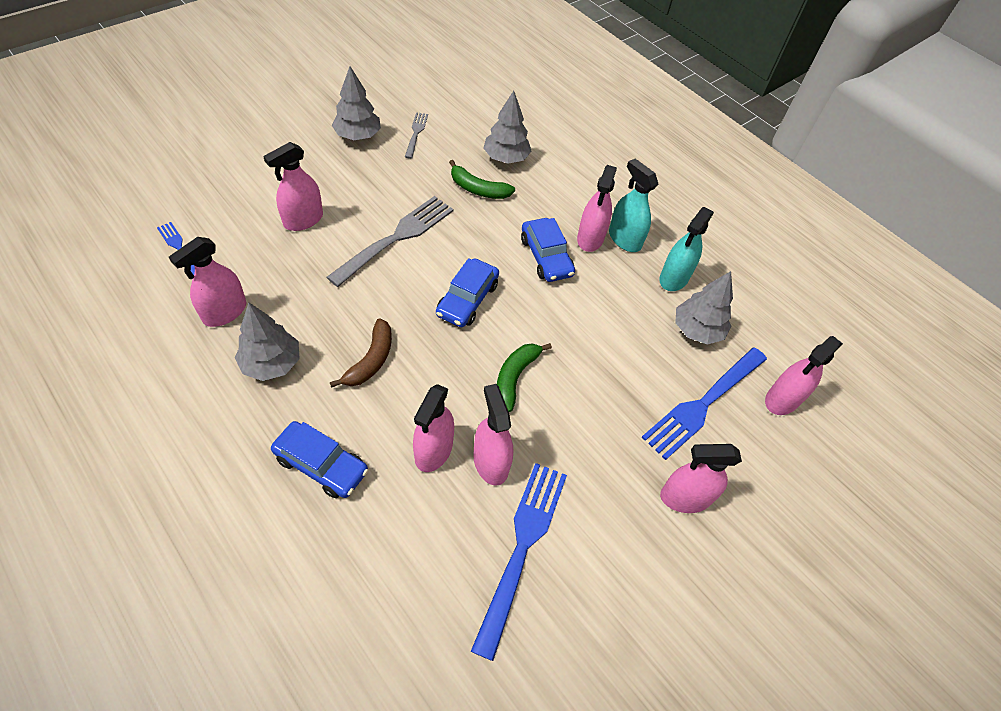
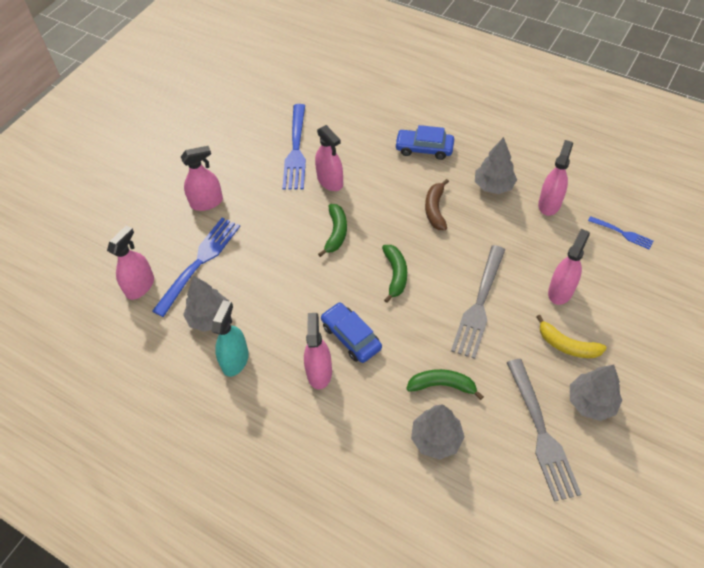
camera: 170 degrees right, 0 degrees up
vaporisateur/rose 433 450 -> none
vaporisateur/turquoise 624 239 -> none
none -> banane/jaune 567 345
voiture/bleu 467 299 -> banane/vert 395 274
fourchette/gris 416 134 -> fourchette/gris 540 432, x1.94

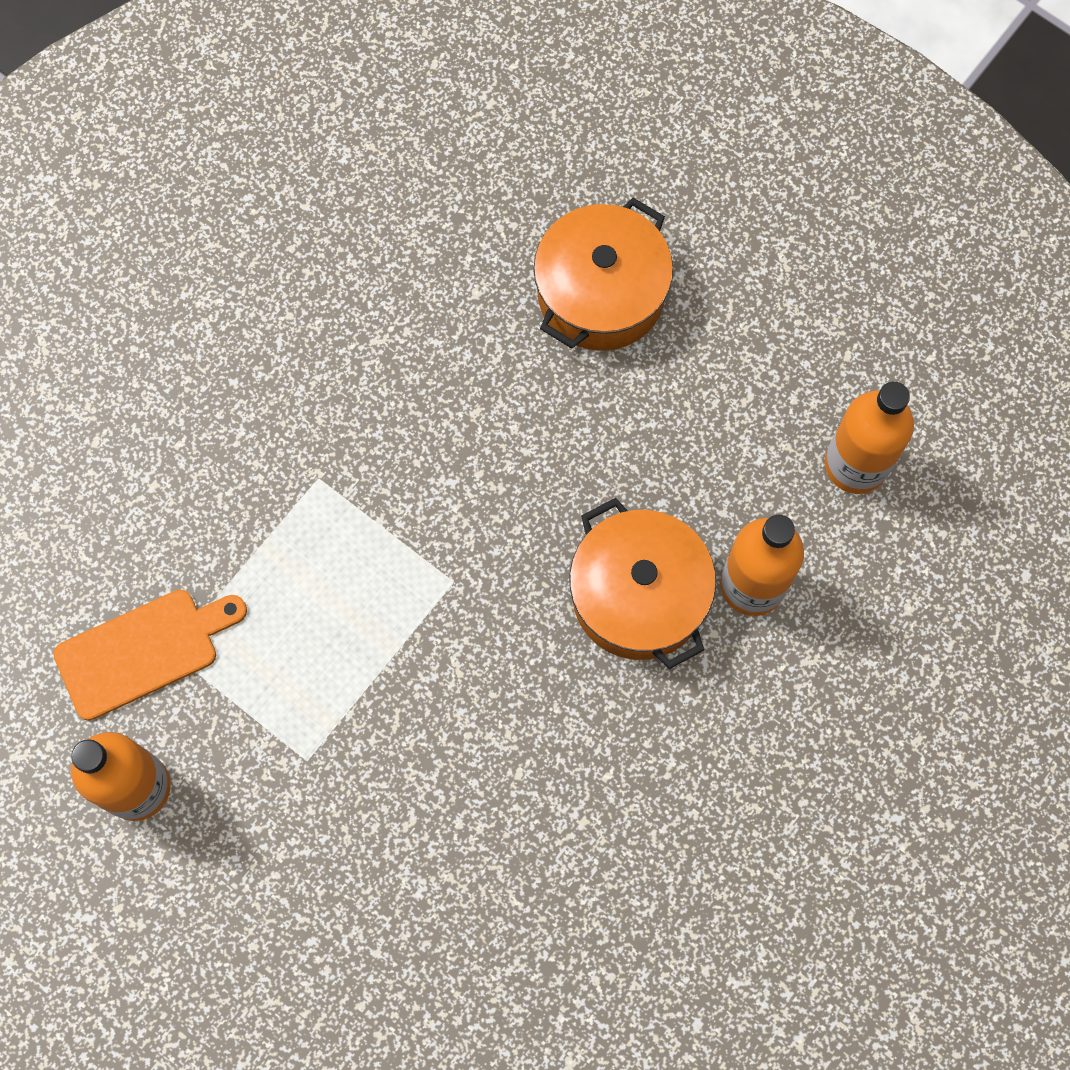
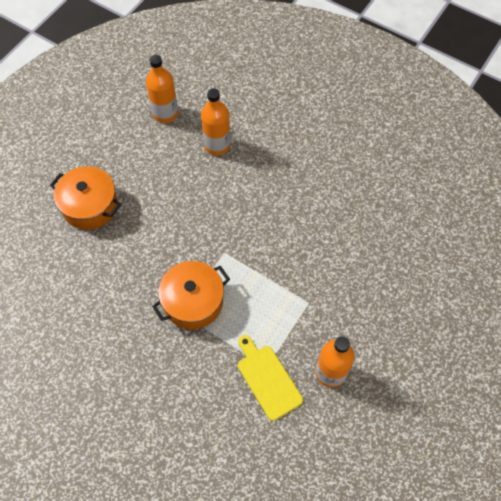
camera: 95 degrees left, 10 degrees down
marmite/orange 638 595 -> marmite/orange 193 302, moved
planche à découper/orange 143 651 -> planche à découper/jaune 267 379

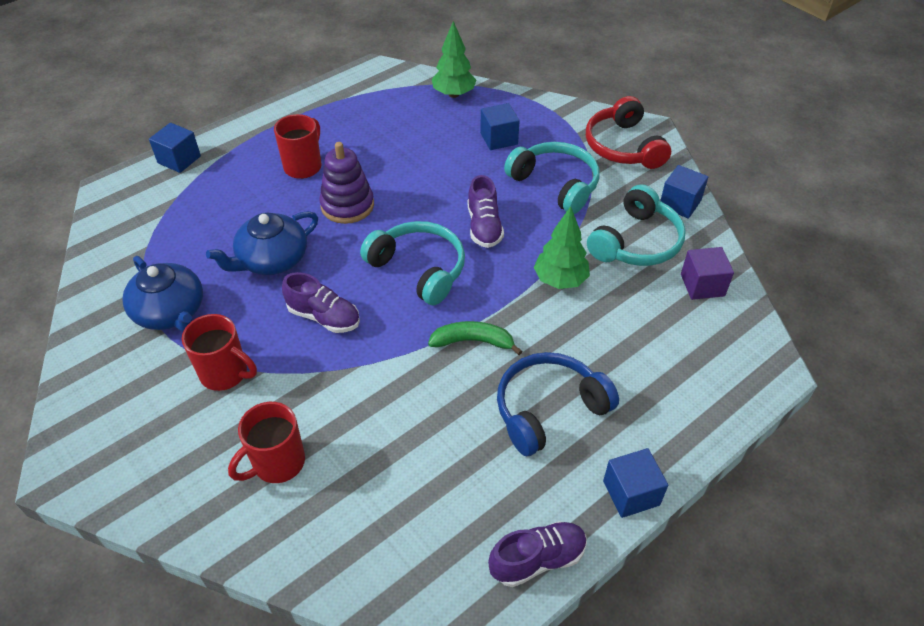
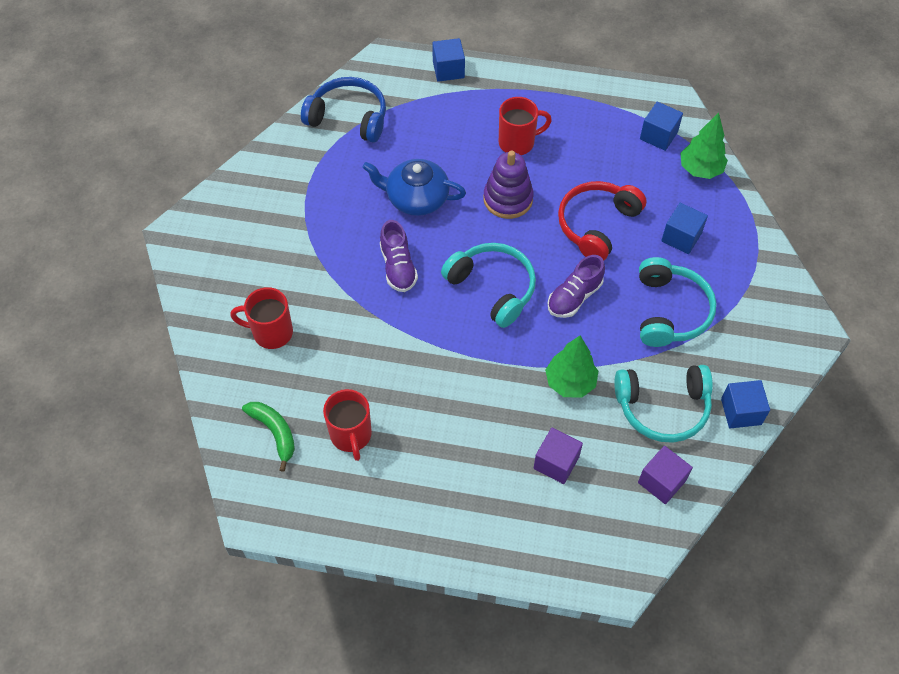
camera: 50 degrees right, 10 degrees up
théière/bleu 170 312 -> none
chaussure/violet 537 559 -> none
none -> cube/violet 556 462
tasse/rouge 225 373 -> tasse/rouge 351 435, moved
banane/vert 473 341 -> banane/vert 275 432, moved
casque audio/bleu 548 409 -> casque audio/bleu 349 117, moved
casque audio/rouge 623 146 -> casque audio/rouge 596 225, moved
cube/bleu 631 493 -> cube/bleu 658 135, moved
casque audio/turquoise 419 269 -> casque audio/turquoise 493 288, 45 degrees counterclockwise

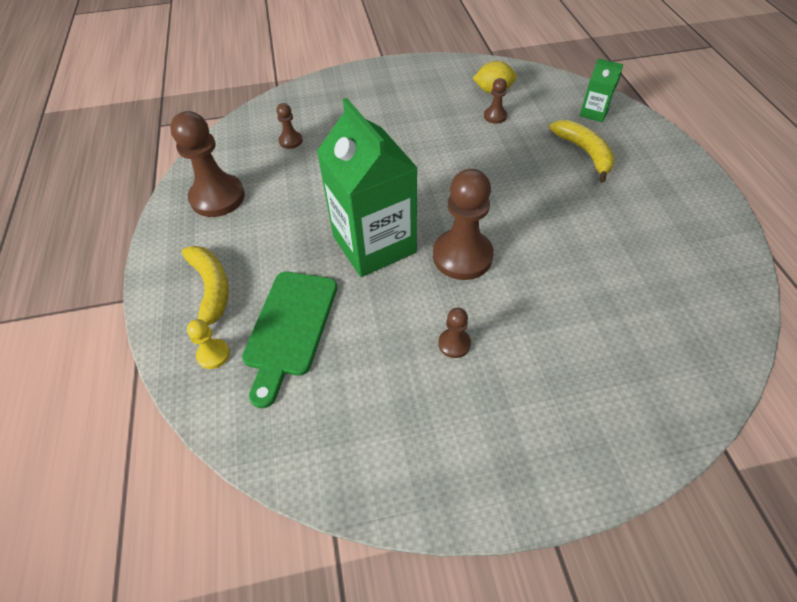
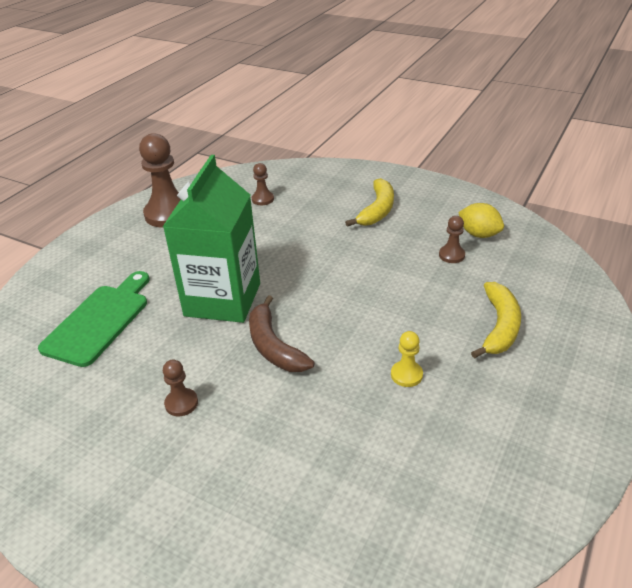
camera: 40 degrees right, 15 degrees down
brique de lait/vert 593 113 -> none
banane/jaune 211 289 -> banane/jaune 377 210, moved
pion/jaune 213 354 -> pion/jaune 406 375, moved
pion/marron 462 256 -> banane/marron 273 346
planche à découper/vert 290 328 -> planche à découper/vert 99 321, 150 degrees clockwise

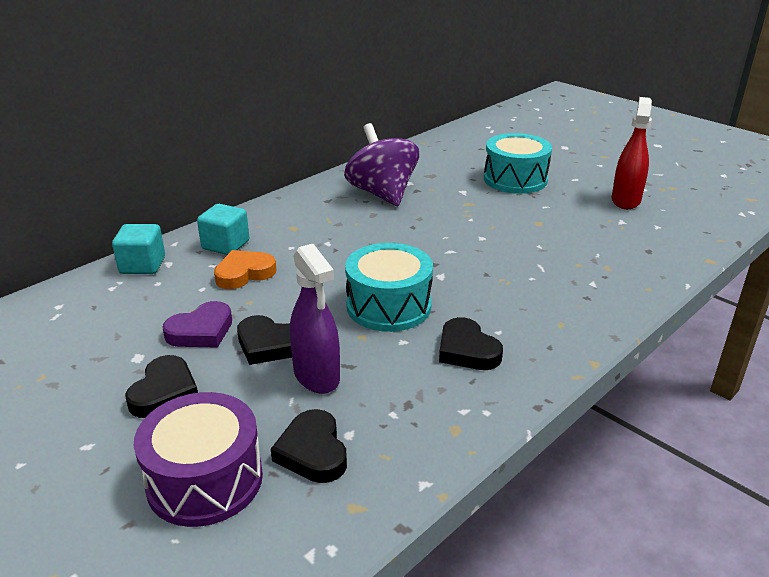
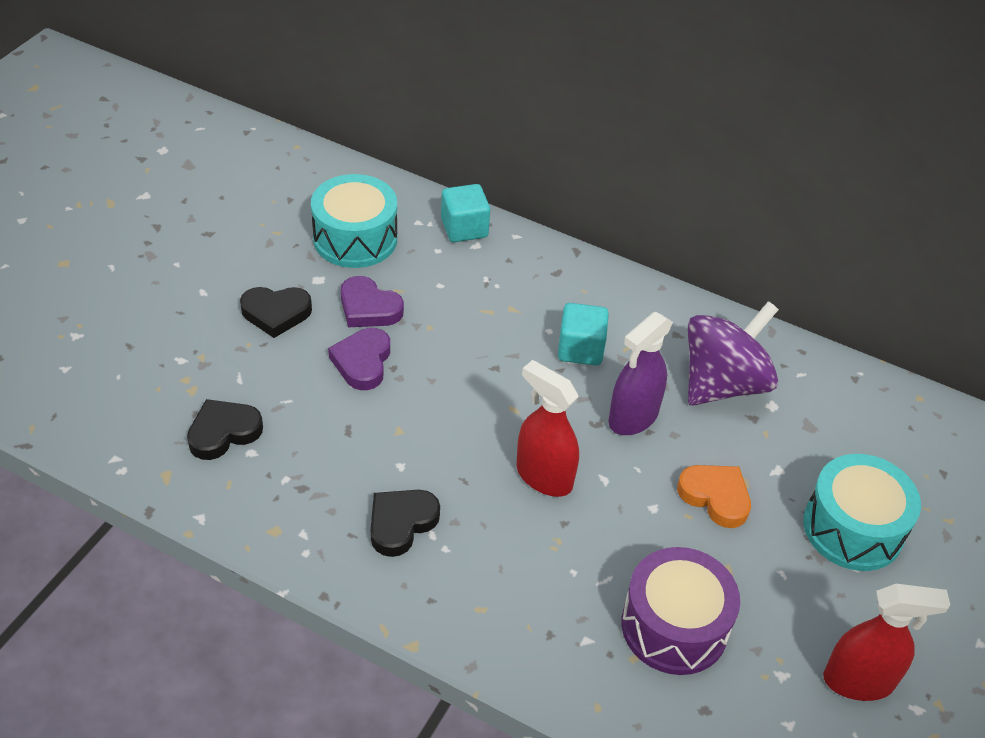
camera: 70 degrees right, 15 degrees up
none -> vaporisateur/rouge 543 476
tambour/violet 205 480 -> tambour/violet 674 626, moved
cube/turquoise 225 245 -> cube/turquoise 580 349, moved
cœur/orange 244 273 -> cœur/orange 715 497, moved
vaporisateur/violet 317 376 -> vaporisateur/violet 633 418, moved
tambour/turquoise 388 306 -> tambour/turquoise 355 238, moved
cœur/noir 268 345 -> cœur/violet 362 362

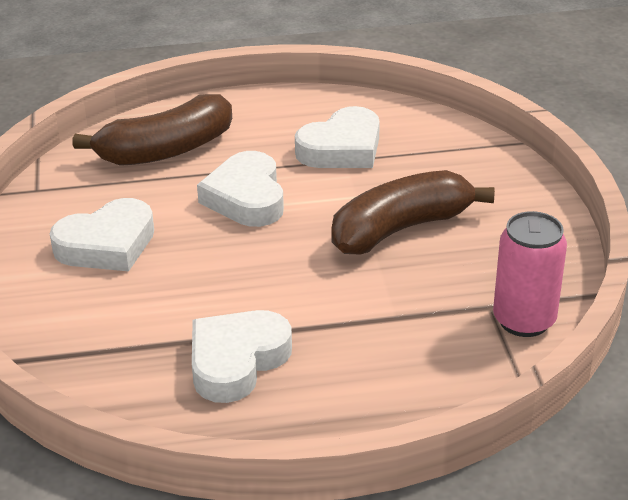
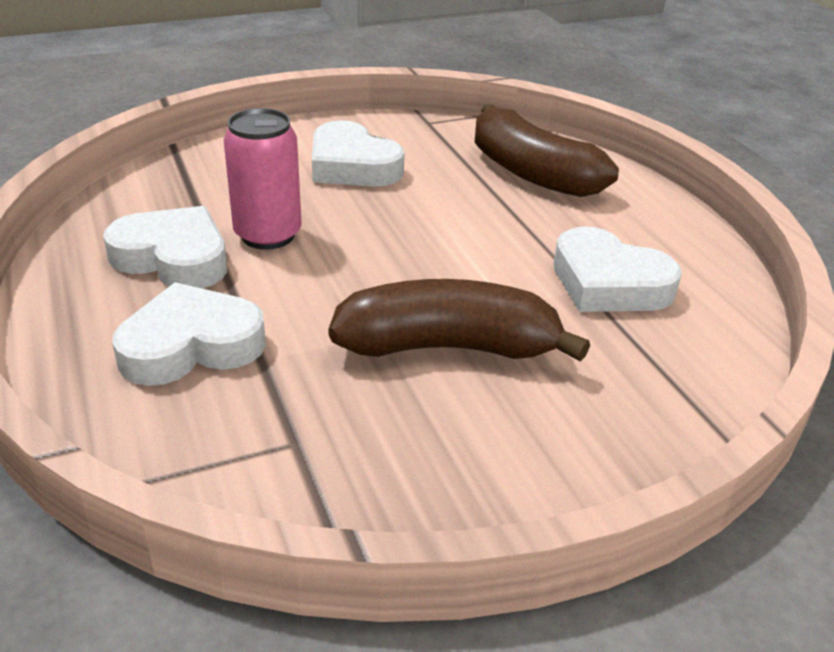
camera: 75 degrees right, 0 degrees up
cœur/blanc 246 198 -> cœur/blanc 191 346, moved
canette/rose 524 320 -> canette/rose 268 235, moved
banane/marron 400 229 -> banane/marron 448 347, 45 degrees counterclockwise

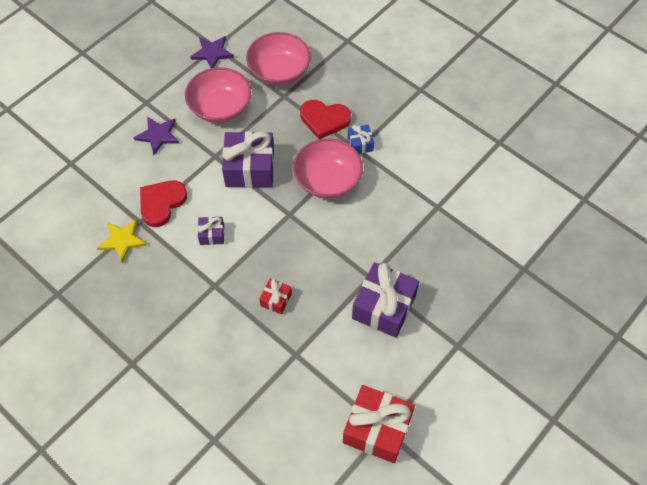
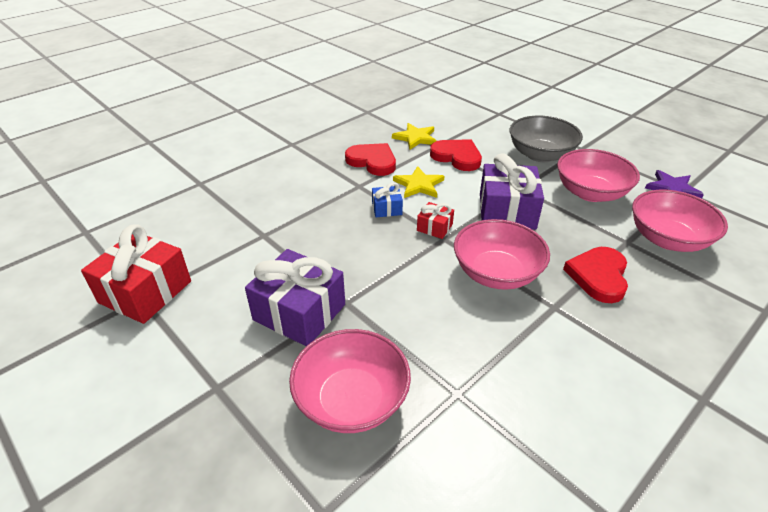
camera: 95 degrees right, 20 degrees down
none -> bol/rose 351 400
none -> cœur/rouge 372 161
cadeau/rouge 276 299 -> cadeau/rouge 434 227, moved
cadeau/bleu 360 144 -> cadeau/bleu 387 208, moved
étoile/violet 158 135 -> bol/gris 540 155
cadeau/violet 212 234 -> étoile/jaune 419 185

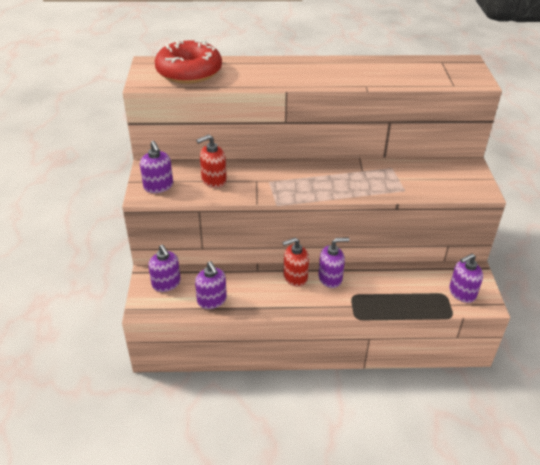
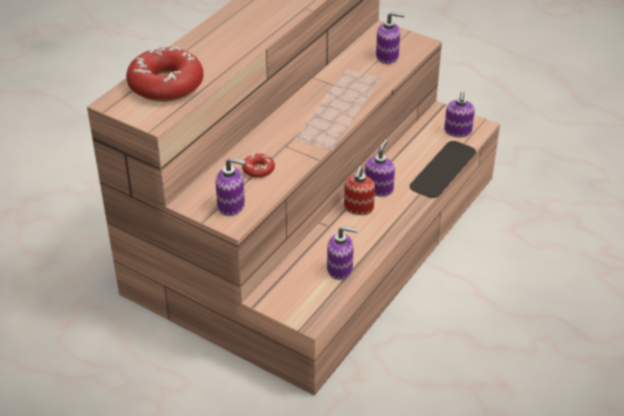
camera: 55 degrees left, 0 degrees up
distributeur de savon/violet 166 283 -> distributeur de savon/violet 387 57, moved
distributeur de savon/rouge 213 180 -> beignet/rouge 258 169

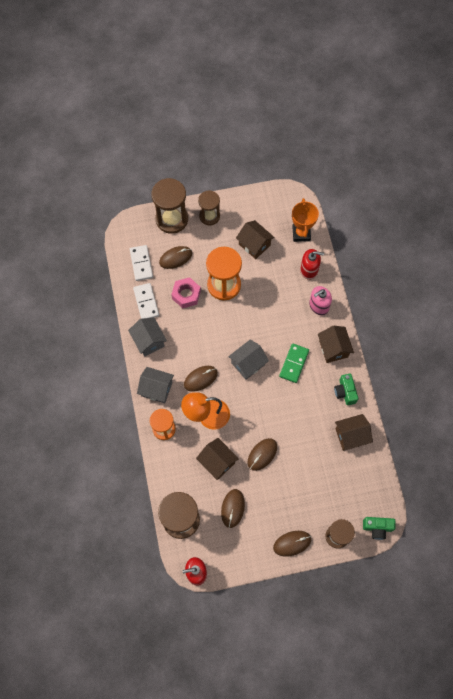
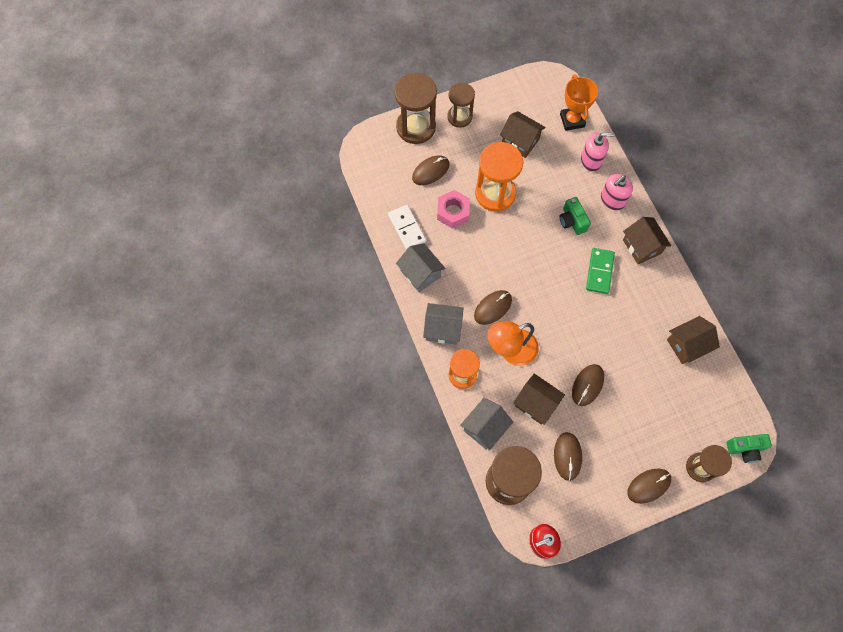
camera: 10 degrees left, 0 degrees up
domino/blanc 141 263 -> none
maison/gris 248 364 -> maison/gris 485 427, moved
appareil photo/vert 345 392 -> appareil photo/vert 572 221, moved
distributeur de savon/rouge 309 270 -> distributeur de savon/rose 591 160

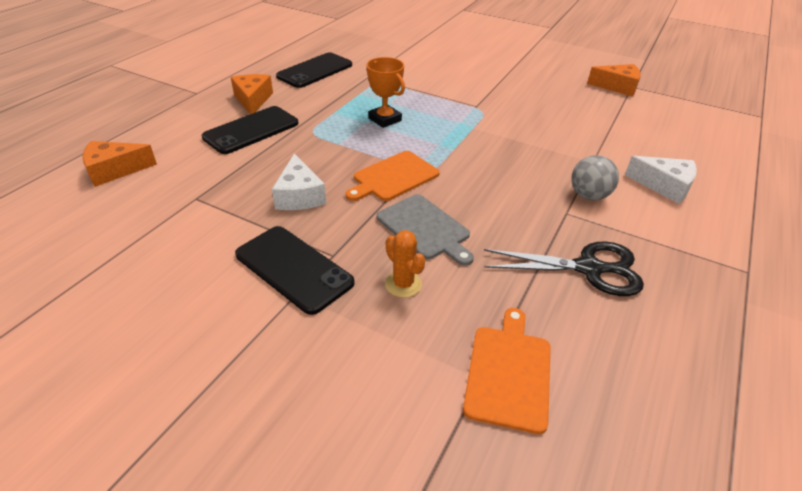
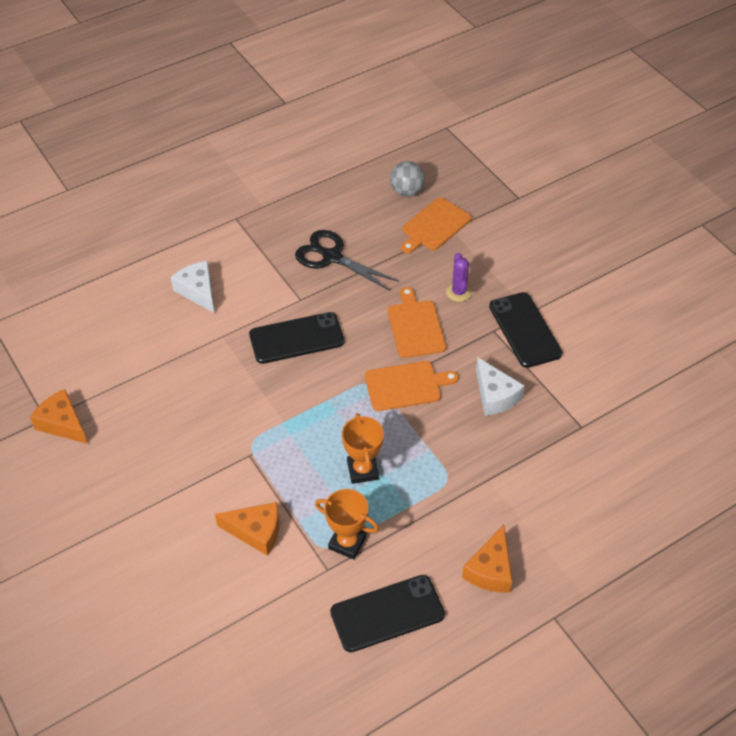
camera: 150 degrees left, 10 degrees up
none -> trophée/orange 347 543
fromage/orange 114 170 -> fromage/orange 256 532, moved
téléphone/noir 251 130 -> téléphone/noir 296 338, moved
balle/gris 589 195 -> balle/gris 407 191, moved
planche à découper/gris 425 228 -> planche à découper/orange 415 326
cactus/orange 403 284 -> cactus/violet 458 292
fromage/blanc 299 195 -> fromage/blanc 495 395, 135 degrees clockwise

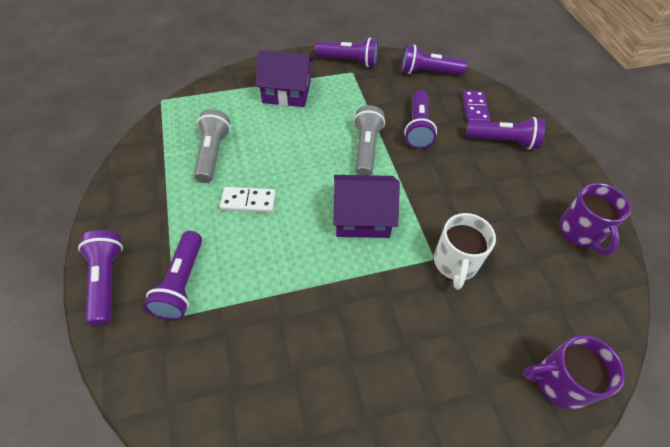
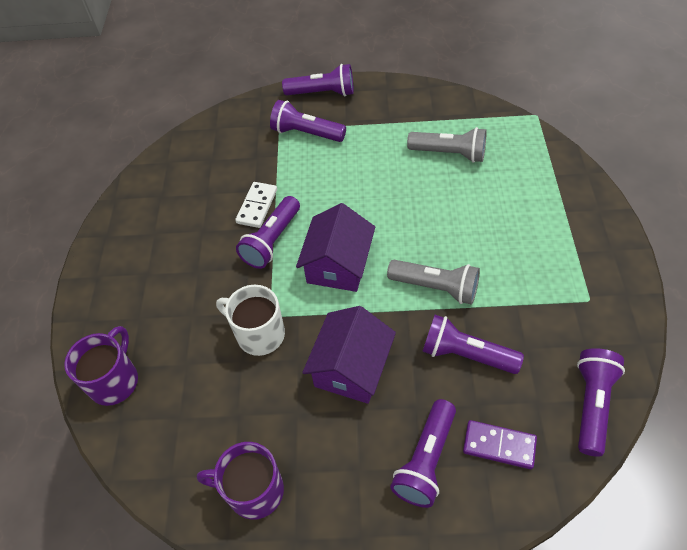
camera: 110 degrees right, 0 degrees up
domino/blanc 248 201 -> domino/blanc 257 206, moved
maison/violet 286 92 -> maison/violet 351 368, moved
lampe de poche/violet 349 61 -> lampe de poche/violet 272 241, moved

